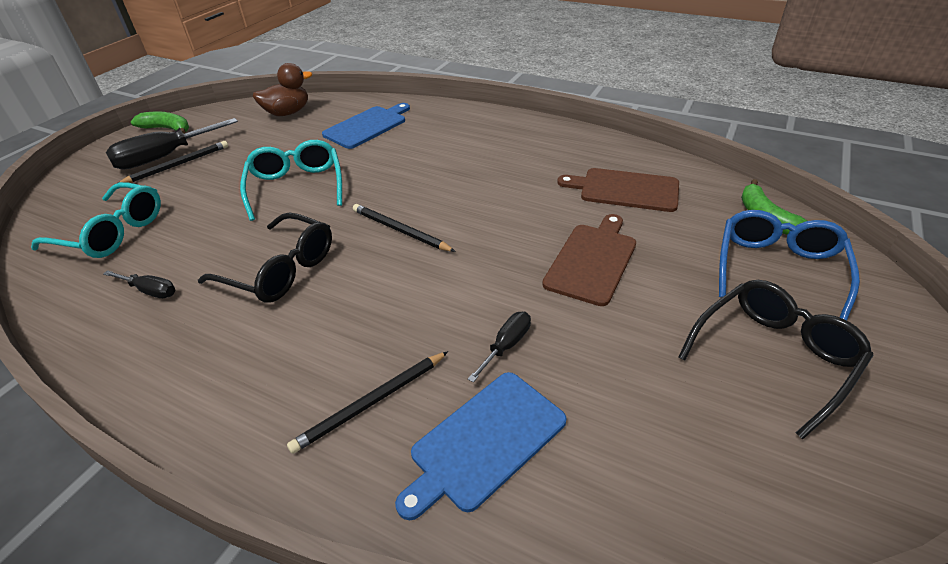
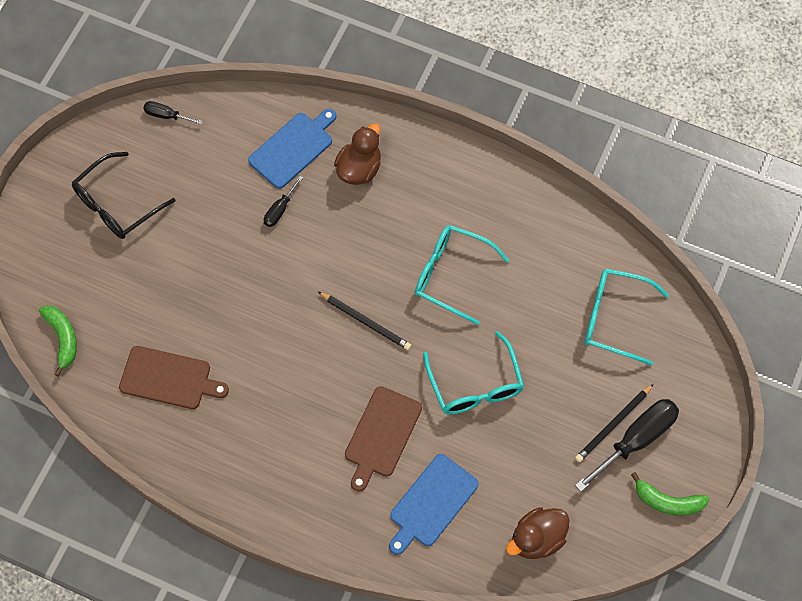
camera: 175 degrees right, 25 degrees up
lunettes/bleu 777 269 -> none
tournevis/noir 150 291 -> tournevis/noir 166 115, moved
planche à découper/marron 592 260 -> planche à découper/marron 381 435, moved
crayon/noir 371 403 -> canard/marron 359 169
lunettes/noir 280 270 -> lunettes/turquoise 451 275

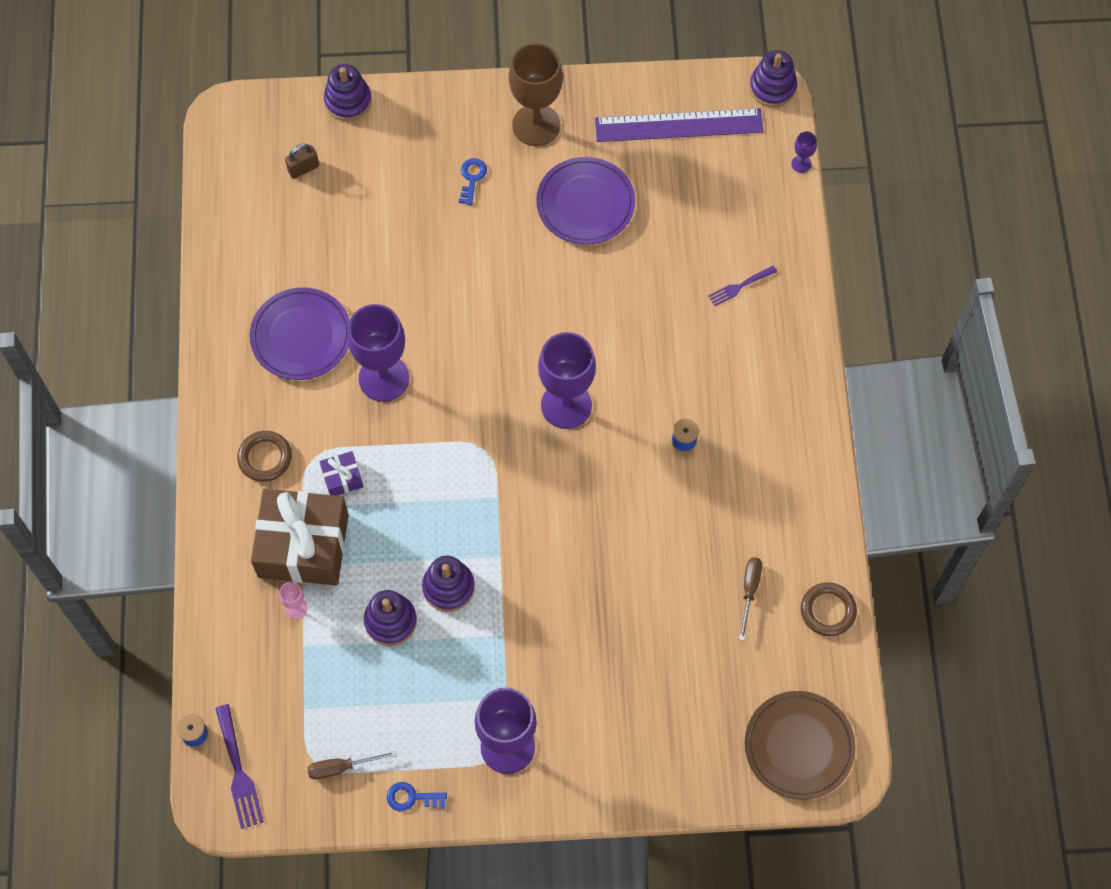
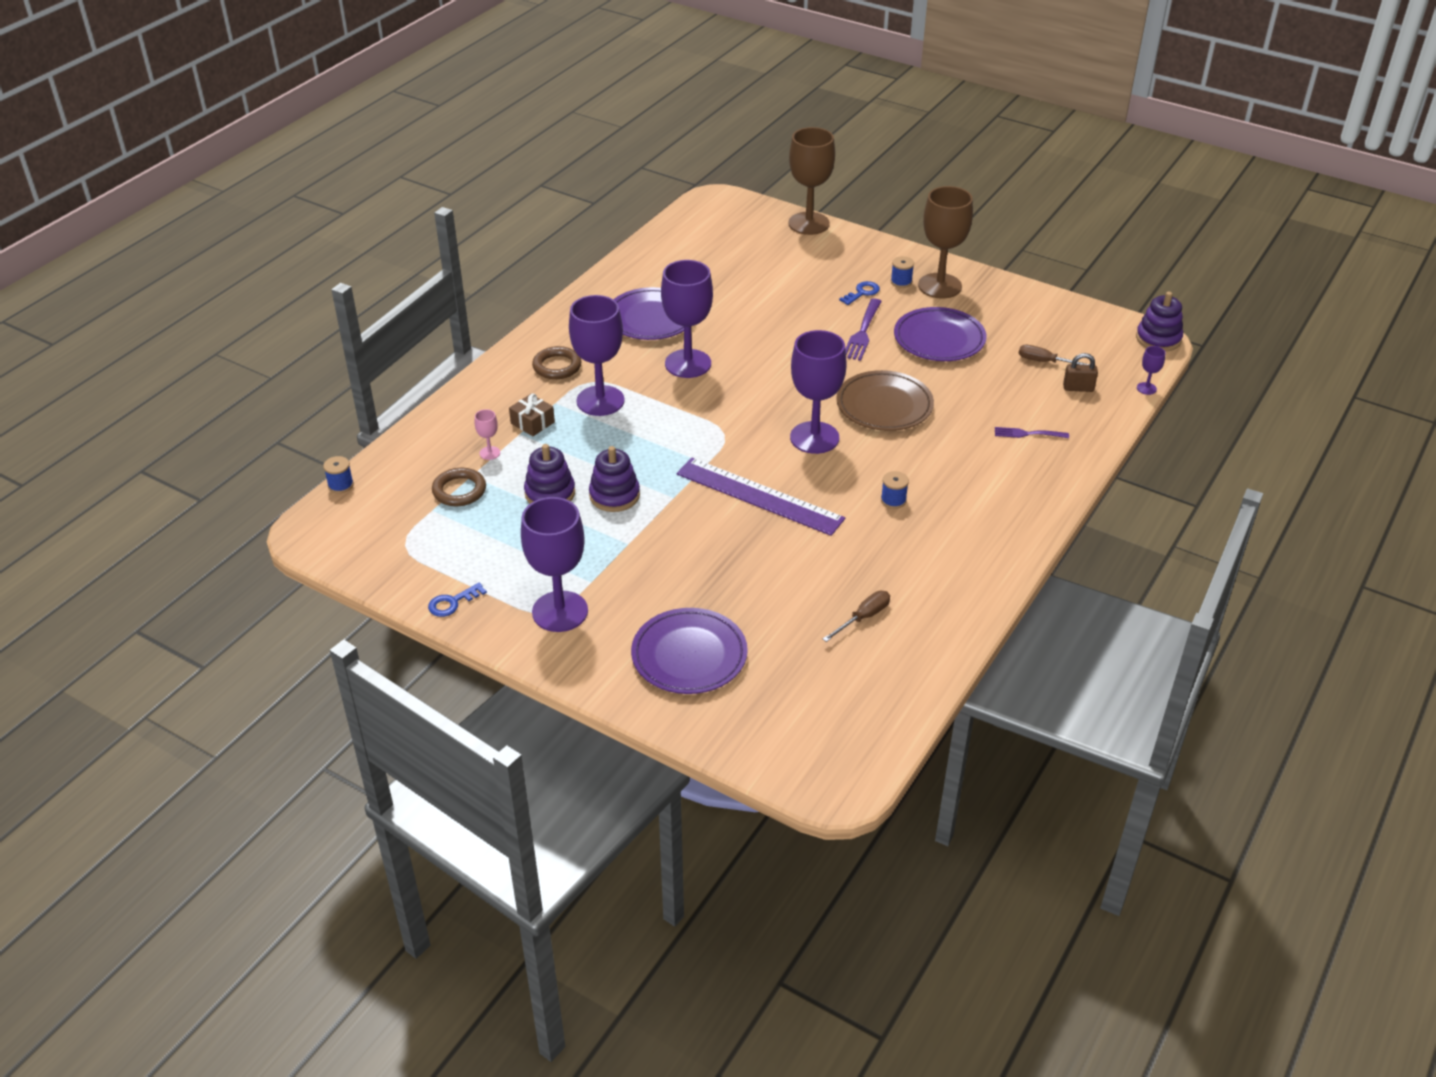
camera: 35 degrees right, 25 degrees down
none -> assiette/violet 689 655
none -> bobine/bleu 901 282
fourchette/violet 238 770 -> fourchette/violet 862 332, moved
cadenas/marron 303 168 -> cadenas/marron 1078 388, moved
tournevis/marron 342 767 -> tournevis/marron 1046 362, moved
règle/violet 678 125 -> règle/violet 759 496, moved
assiette/marron 798 746 -> assiette/marron 884 405, moved
anneau/marron 828 611 -> anneau/marron 459 490, moved
cadeau/violet 342 478 -> verre à pied/violet 600 401
jouet à empiler/violet 348 101 -> verre à pied/marron 809 223
clé/bleu 411 797 -> clé/bleu 452 603, 75 degrees counterclockwise
cadeau/marron 303 545 -> cadeau/marron 532 423, x0.43

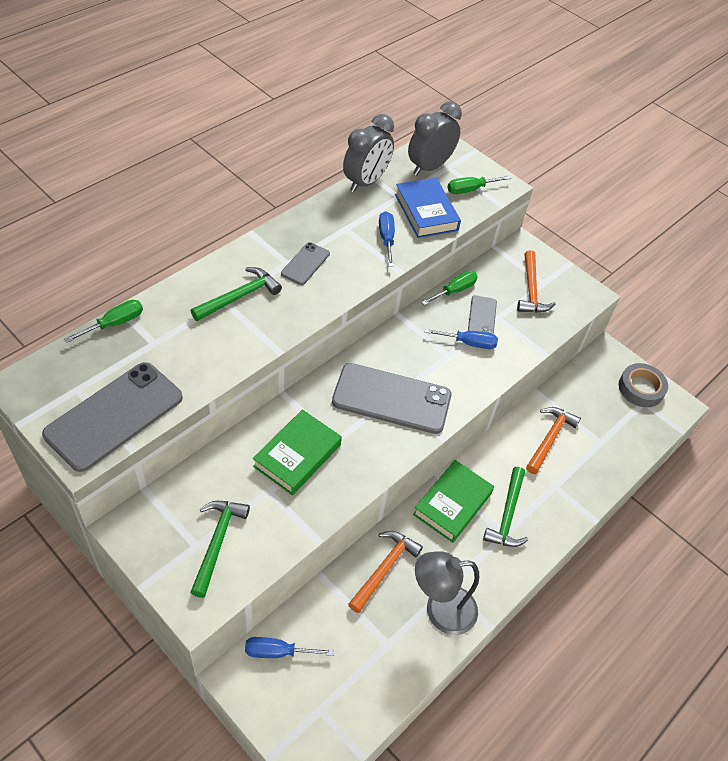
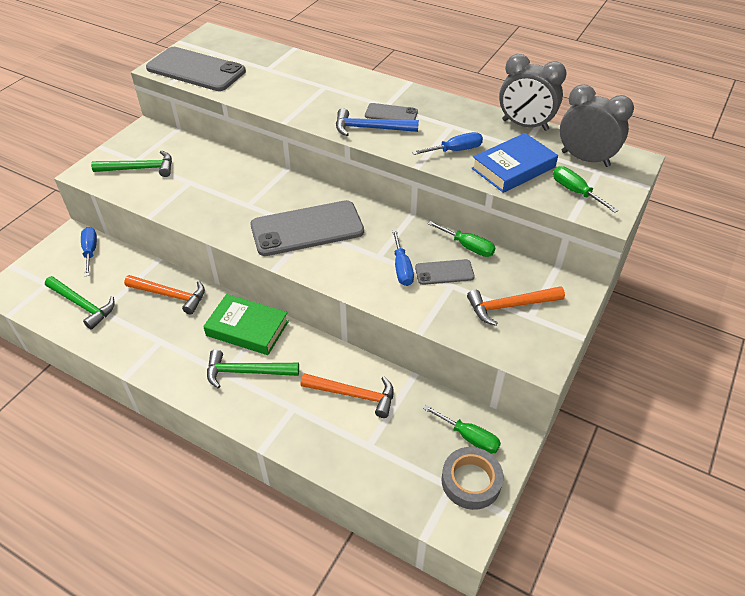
camera: 80 degrees right, 5 degrees down
livre/vert 297 455 -> none
lampe/gris 440 611 -> none
none -> marteau/bleu 370 128
tournevis/vert 115 323 -> tournevis/vert 469 437, moved
marteau/vert 240 296 -> marteau/vert 83 305, moved
téléphone/gris 391 399 -> téléphone/gris 307 229, 75 degrees clockwise

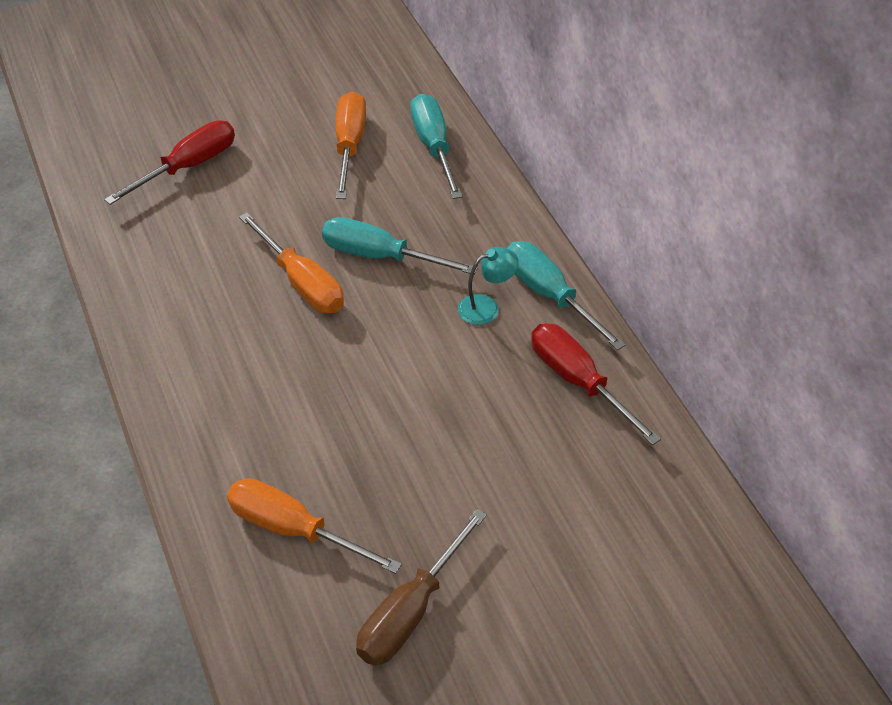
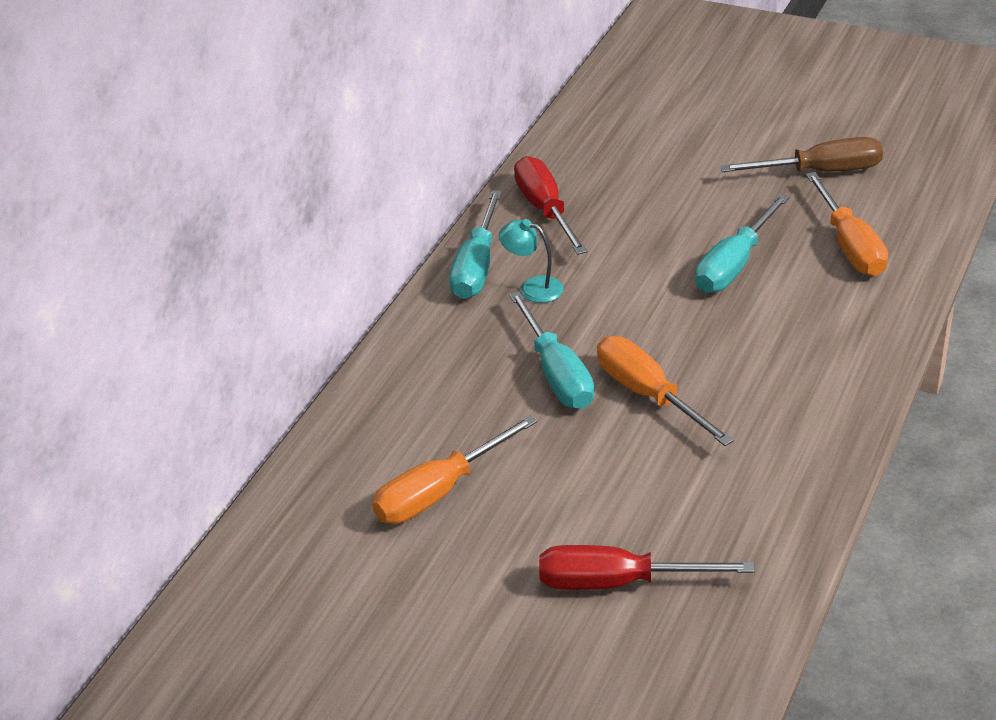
camera: 130 degrees left, 10 degrees down
tournevis/turquoise 434 147 -> tournevis/turquoise 734 265, moved
tournevis/orange 302 282 -> tournevis/orange 648 395, 45 degrees counterclockwise
tournevis/rouge 578 382 -> tournevis/rouge 545 210, 150 degrees clockwise

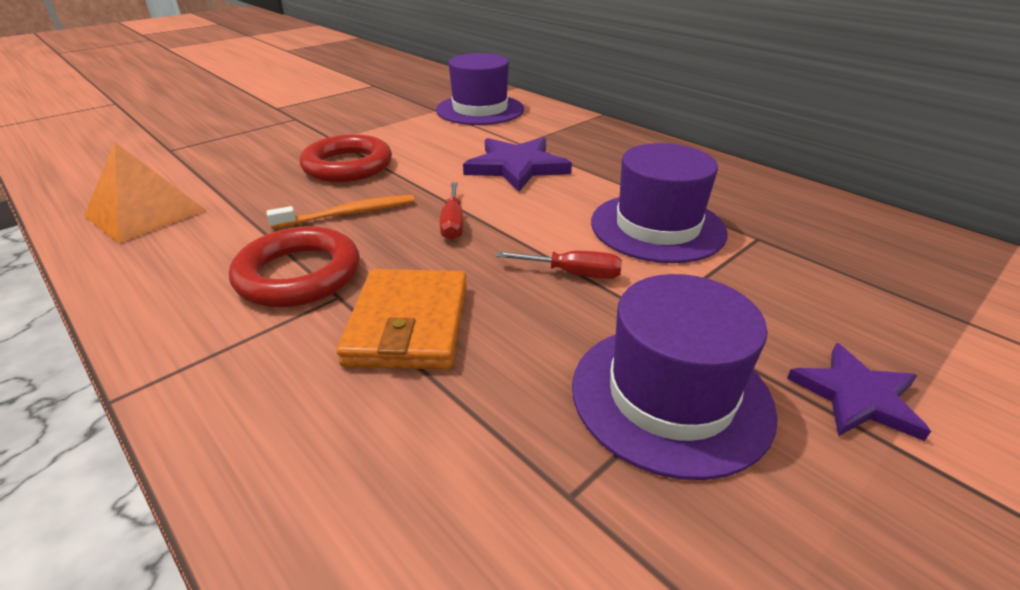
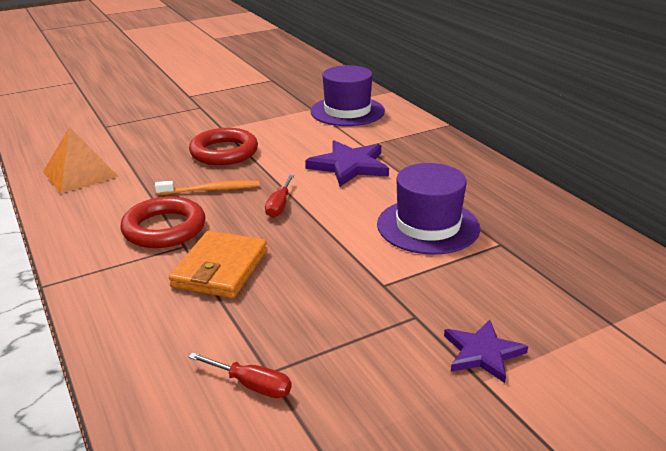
camera: 15 degrees right, 5 degrees down
chapeau/violet 670 396 -> none
tournevis/rouge 573 273 -> tournevis/rouge 251 385, moved

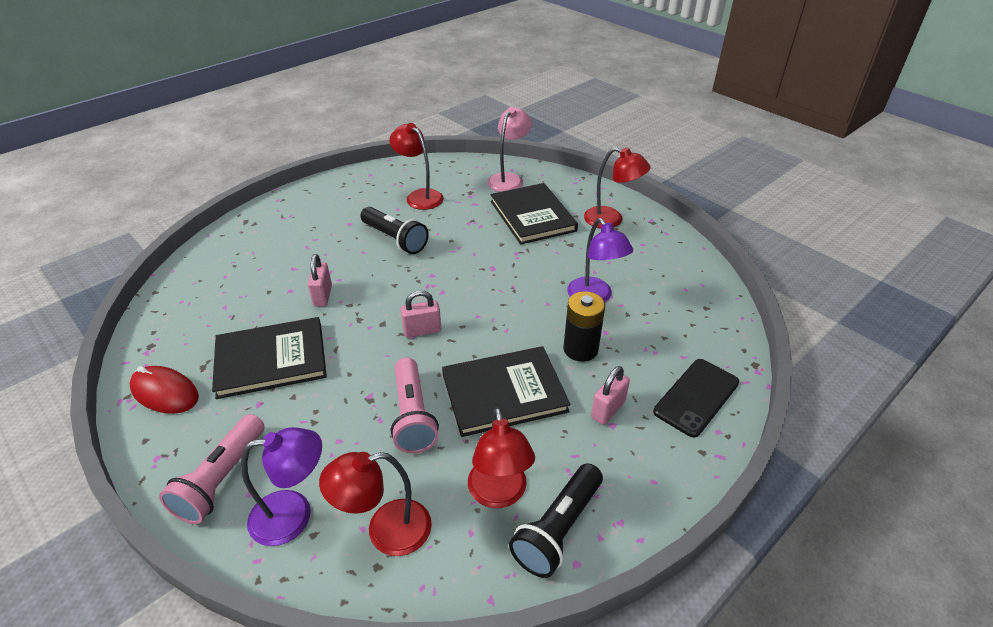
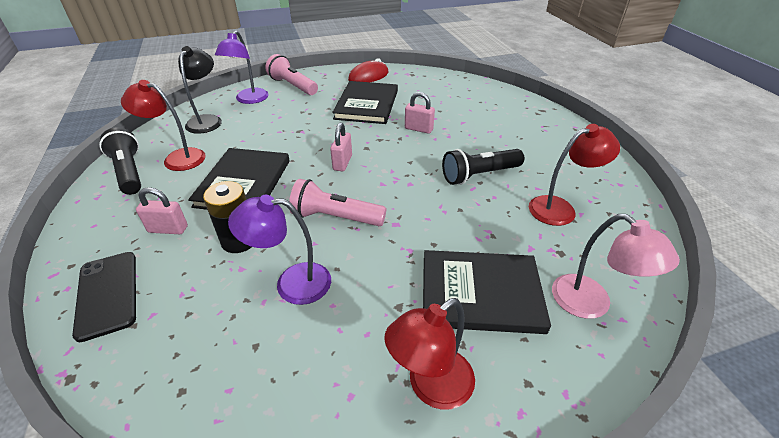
camera: 115 degrees right, 0 degrees up
lampe de poche/rose 413 416 -> lampe de poche/rose 335 217, moved
lampe/rouge 386 531 -> lampe/noir 207 120
cadenas/rose 608 410 -> cadenas/rose 168 229, 60 degrees counterclockwise

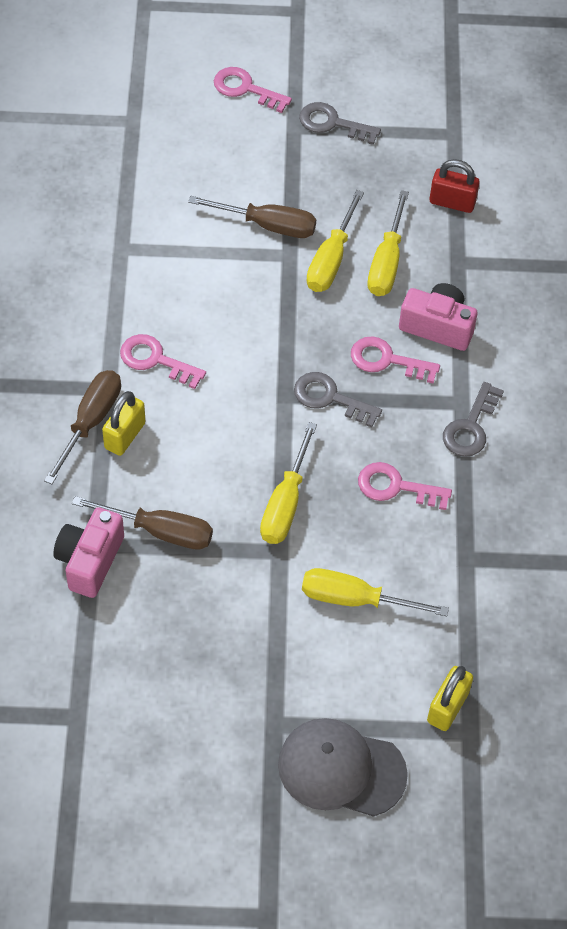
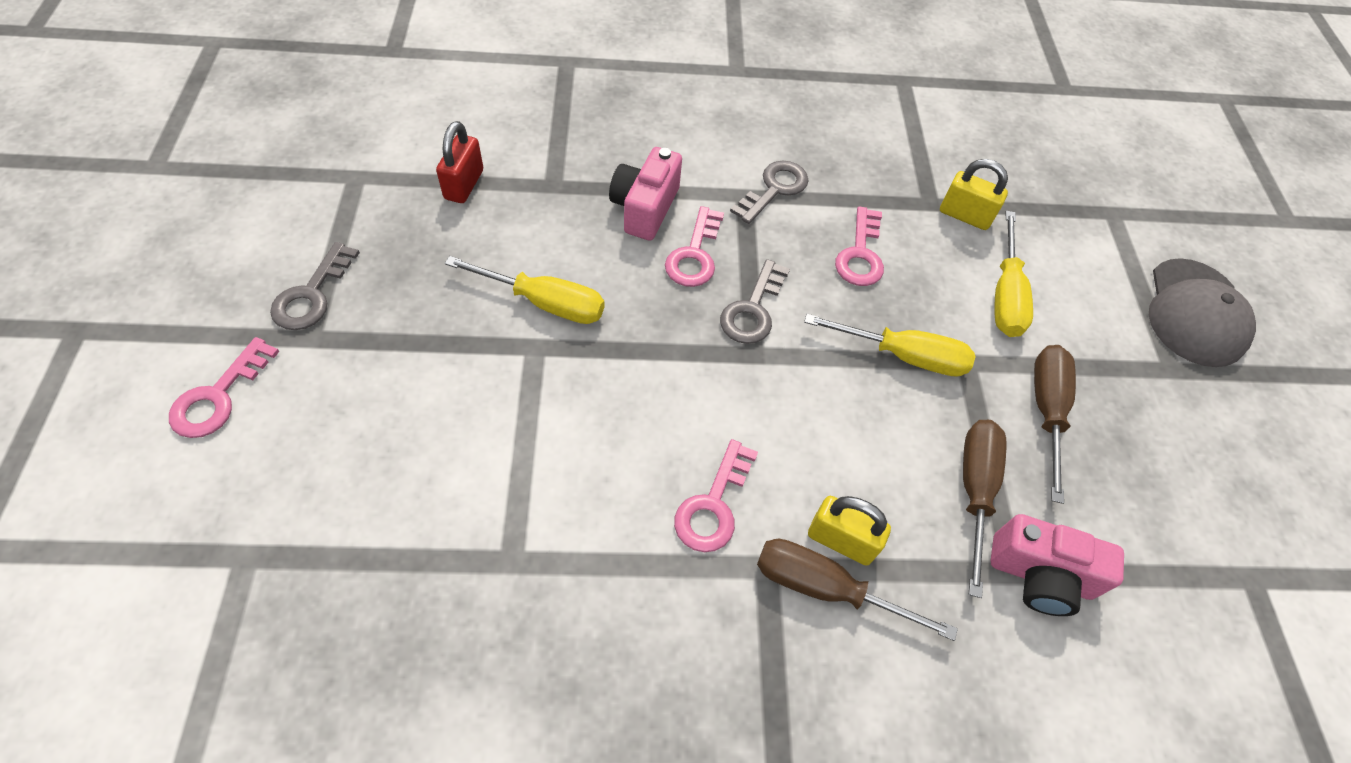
camera: 95 degrees left, 0 degrees up
tournevis/jaune 386 262 -> none
tournevis/marron 268 225 -> tournevis/marron 1046 411, moved
cadenas/jaune 447 707 -> cadenas/jaune 964 215, moved
clé/gris 471 426 -> clé/gris 774 189, 75 degrees counterclockwise

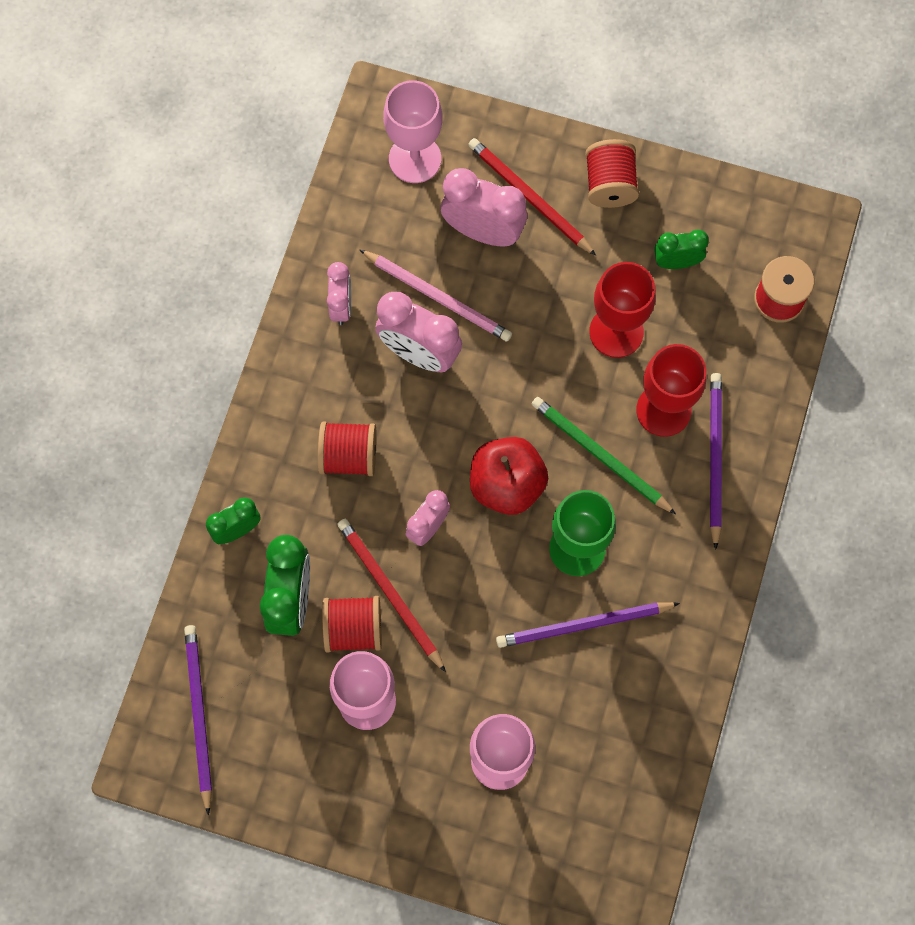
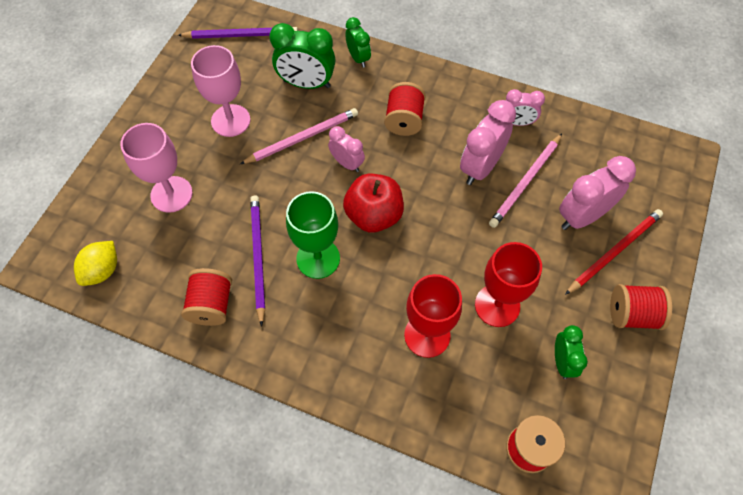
camera: 95 degrees right, 10 degrees down
verre à pied/rose 415 159 -> none
crayon/vert 600 455 -> none
crayon/violet 715 457 -> none
none -> citron/jaune 102 270
bobine/rouge 353 629 -> bobine/rouge 212 305, moved
crayon/rouge 390 593 -> crayon/rose 302 138
réveil/rose 483 231 -> réveil/rose 582 216, 150 degrees counterclockwise

